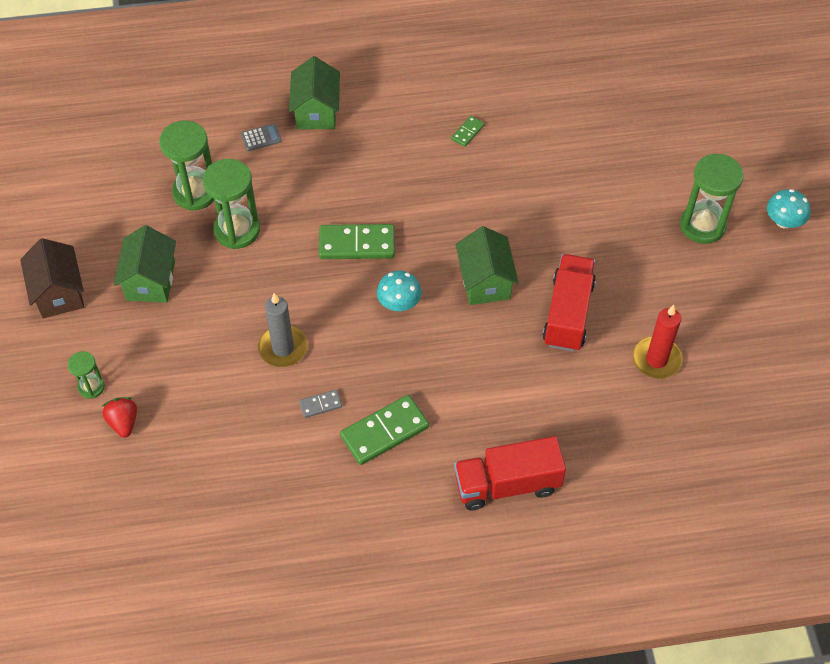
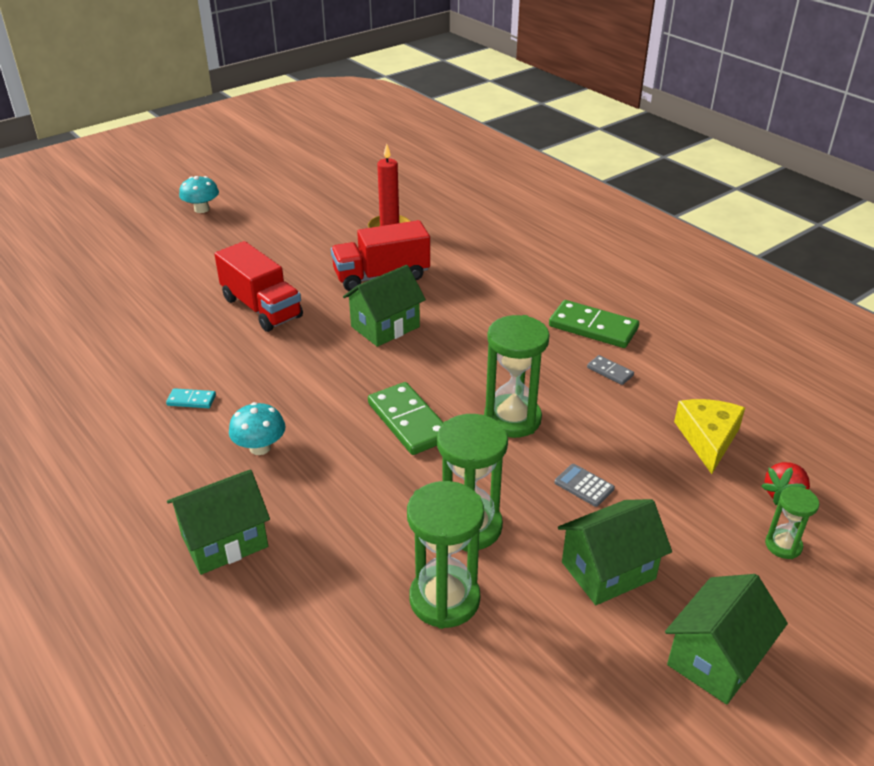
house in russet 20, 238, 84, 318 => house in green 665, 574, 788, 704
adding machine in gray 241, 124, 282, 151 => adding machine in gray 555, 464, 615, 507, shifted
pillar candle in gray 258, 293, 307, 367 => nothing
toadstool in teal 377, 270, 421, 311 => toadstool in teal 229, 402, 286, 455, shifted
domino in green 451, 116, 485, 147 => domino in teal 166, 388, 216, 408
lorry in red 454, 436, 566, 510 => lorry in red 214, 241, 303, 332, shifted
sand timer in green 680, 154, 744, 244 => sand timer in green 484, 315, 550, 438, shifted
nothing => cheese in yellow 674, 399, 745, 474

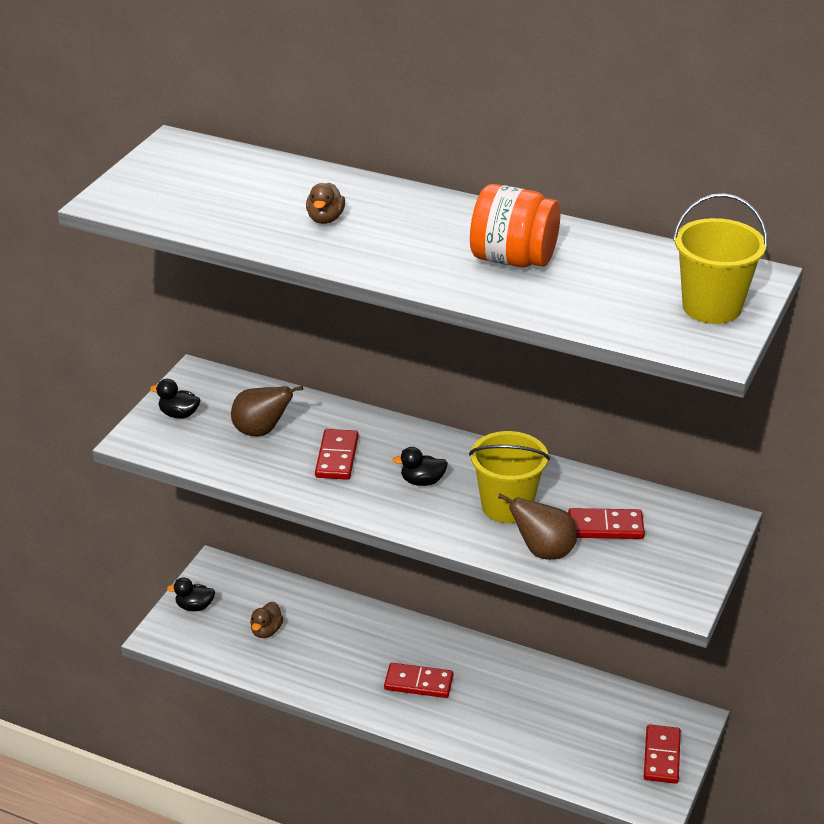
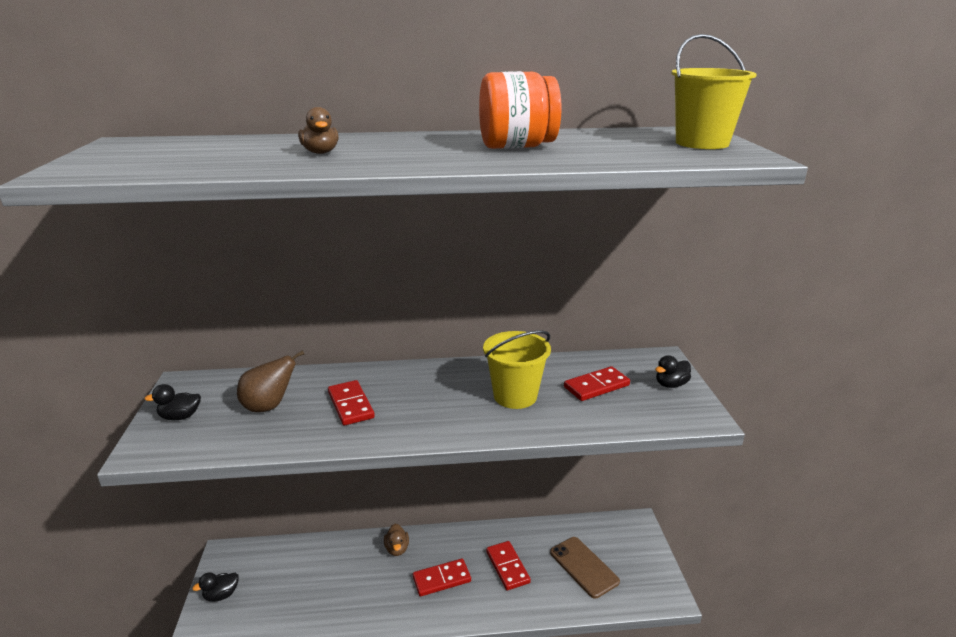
toy duck in russet 250, 602, 283, 638 => toy duck in russet 384, 524, 409, 556, shifted
toy duck in jet-black 393, 447, 448, 486 => toy duck in jet-black 655, 355, 691, 388, shifted
pear fruit in russet 498, 493, 577, 560 => nothing
domino in red 644, 724, 681, 784 => domino in red 486, 541, 531, 590, shifted
nothing => mobile phone in russet 550, 537, 620, 598

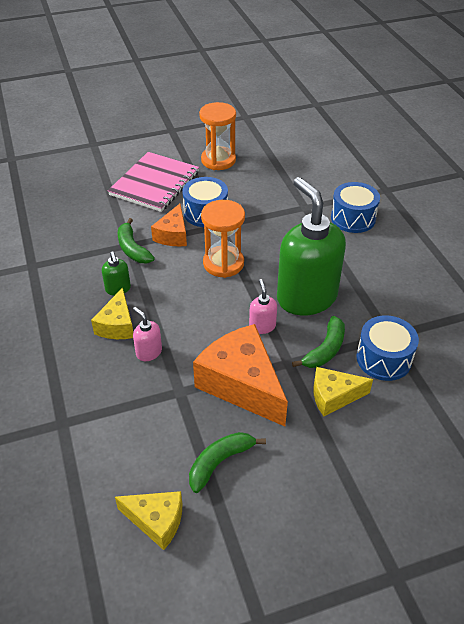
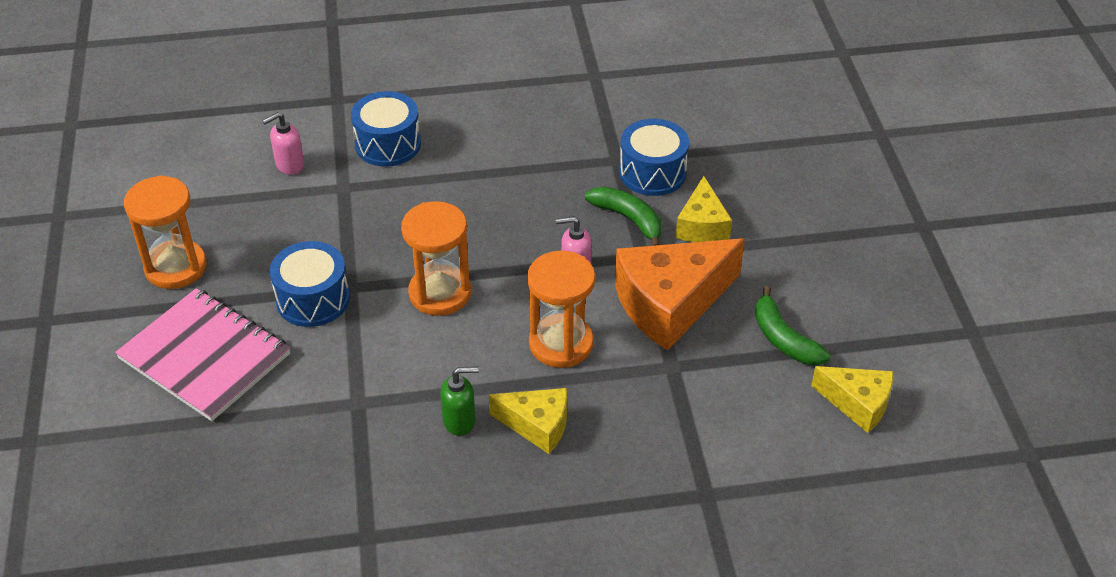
cheese in yellow 115, 491, 182, 550 => cheese in yellow 811, 366, 893, 433, 90 degrees clockwise
toy banana in green 118, 218, 155, 263 => nothing
pump bottle in pink 133, 307, 162, 361 => pump bottle in pink 262, 112, 304, 175, shifted
cheese in orange-coloured 151, 204, 187, 246 => nothing
pump bottle in green 277, 177, 346, 315 => nothing
nothing => sand timer in orange-coloured 527, 251, 595, 368

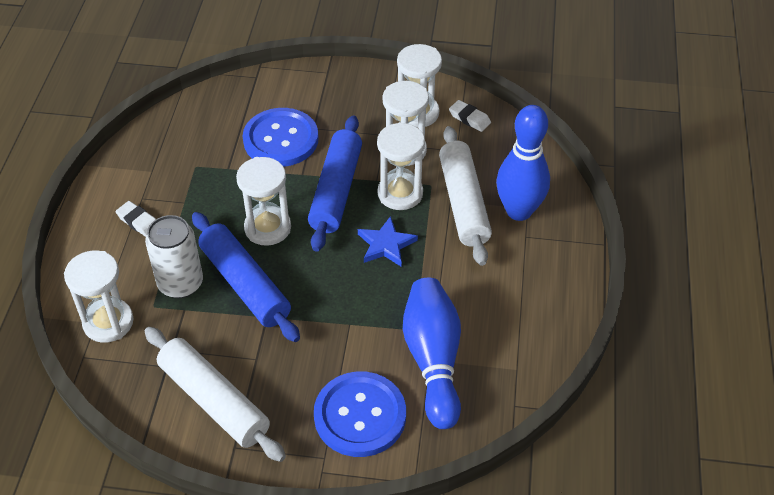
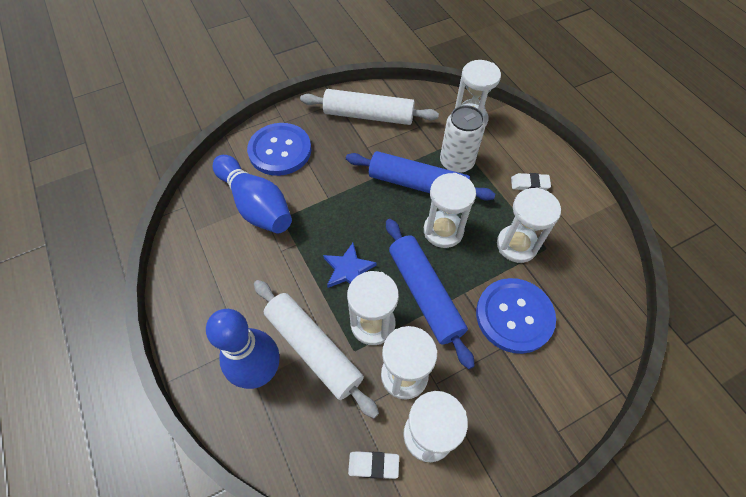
nothing => sand timer in snow-white 497, 187, 561, 263

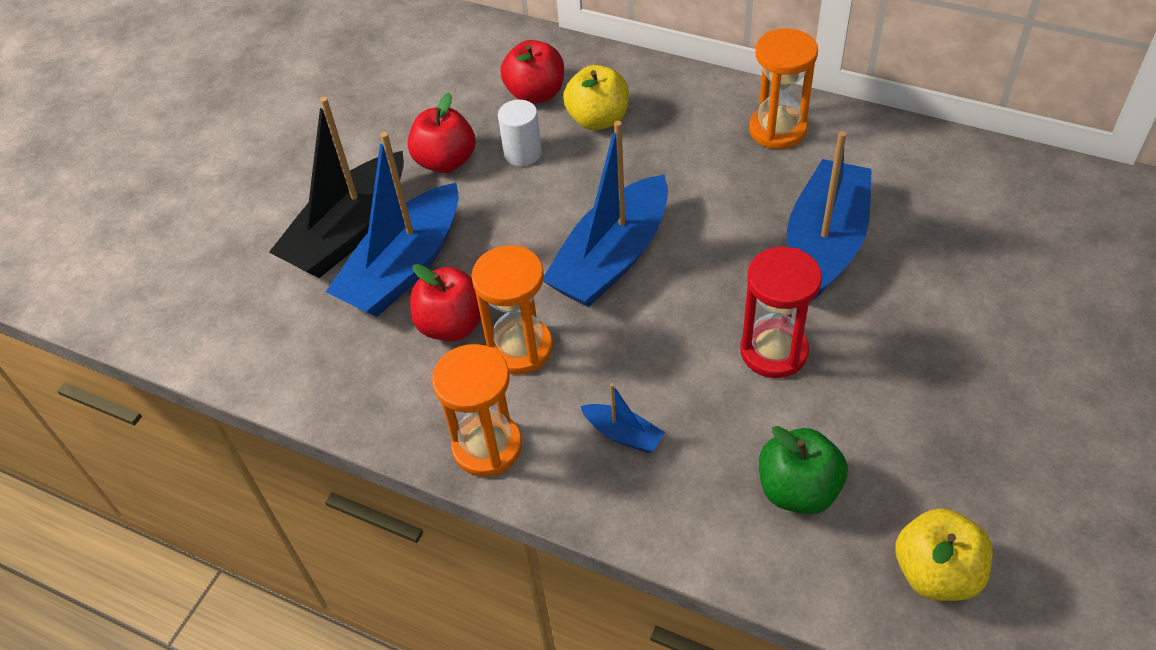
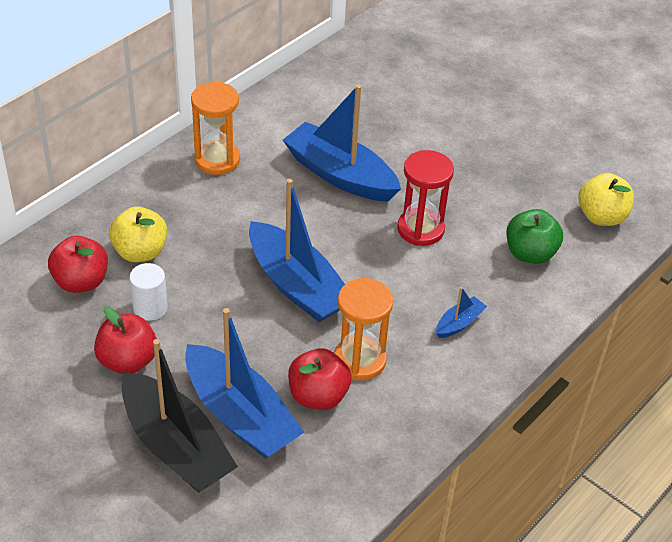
sand timer in orange-coloured 432, 344, 522, 477 => nothing

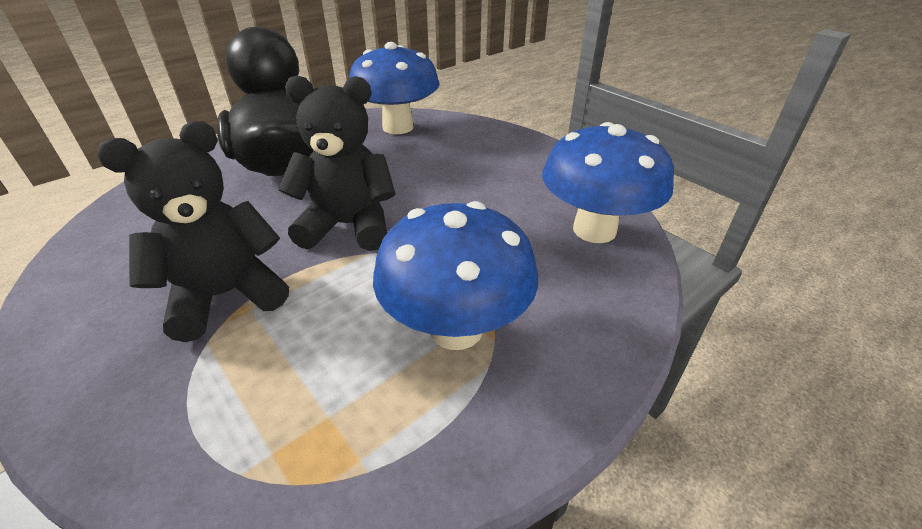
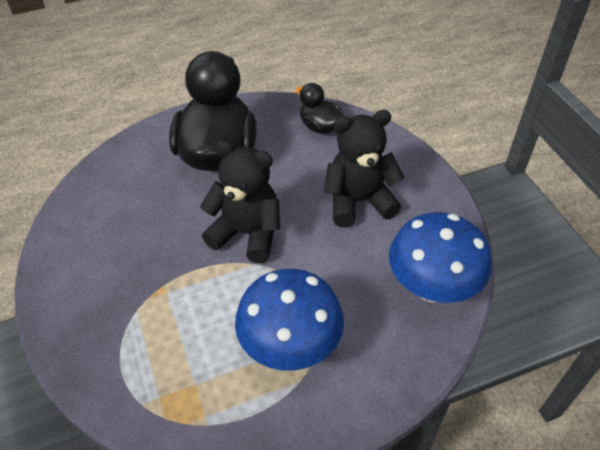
stuffed bear in jet-black 97, 121, 289, 342 => stuffed bear in jet-black 324, 110, 405, 227, shifted
toadstool in cobalt 349, 42, 439, 134 => toy duck in jet-black 296, 83, 343, 134

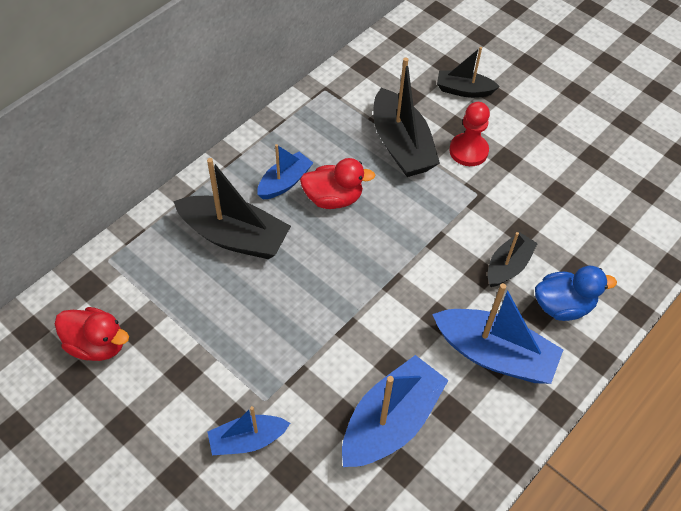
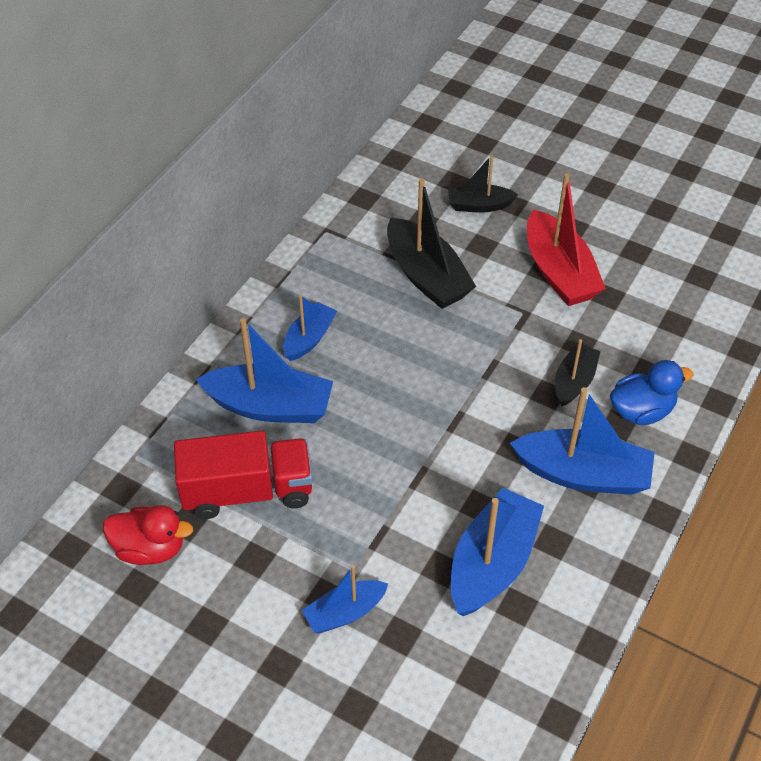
sailboat in jet-black 173, 158, 291, 259 => sailboat in cobalt 196, 318, 333, 423
toy duck in red 300, 158, 375, 209 => nothing
game pawn in red 449, 102, 490, 166 => nothing
nothing => lorry in red 174, 431, 313, 519
nothing => sailboat in red 527, 173, 606, 306

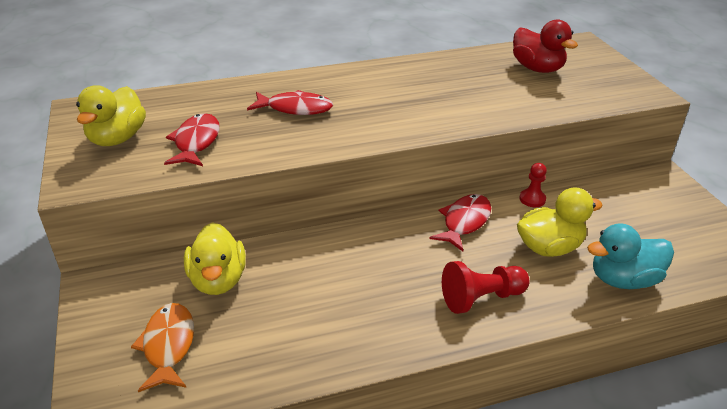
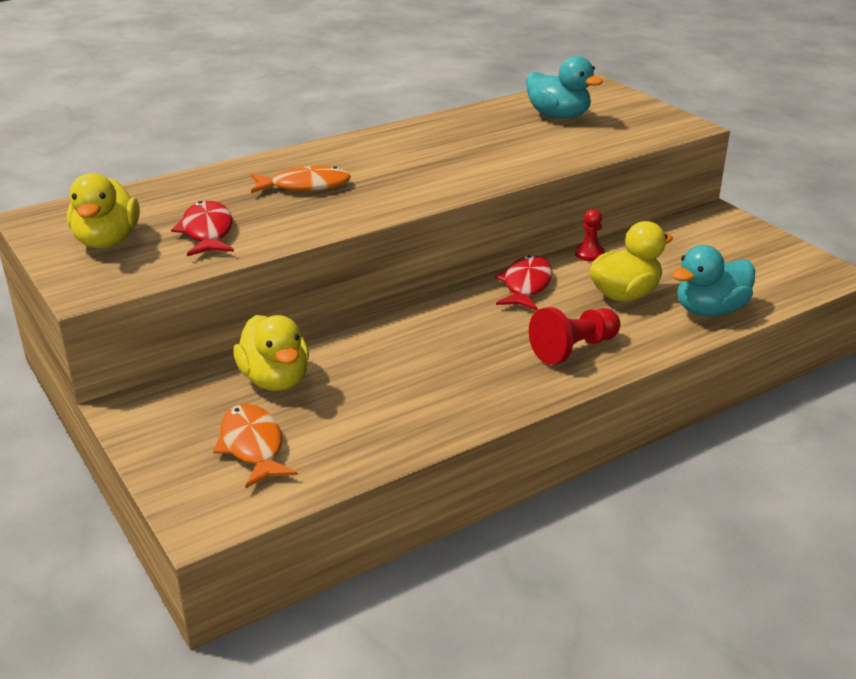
toy fish in red 247, 90, 333, 115 => toy fish in orange-coloured 251, 166, 351, 193
toy duck in red 513, 20, 578, 73 => toy duck in teal 526, 56, 603, 119

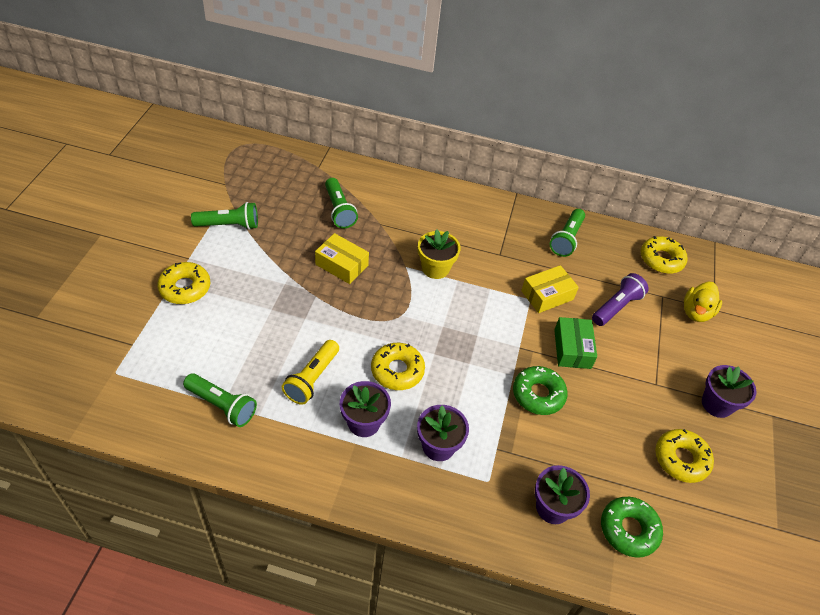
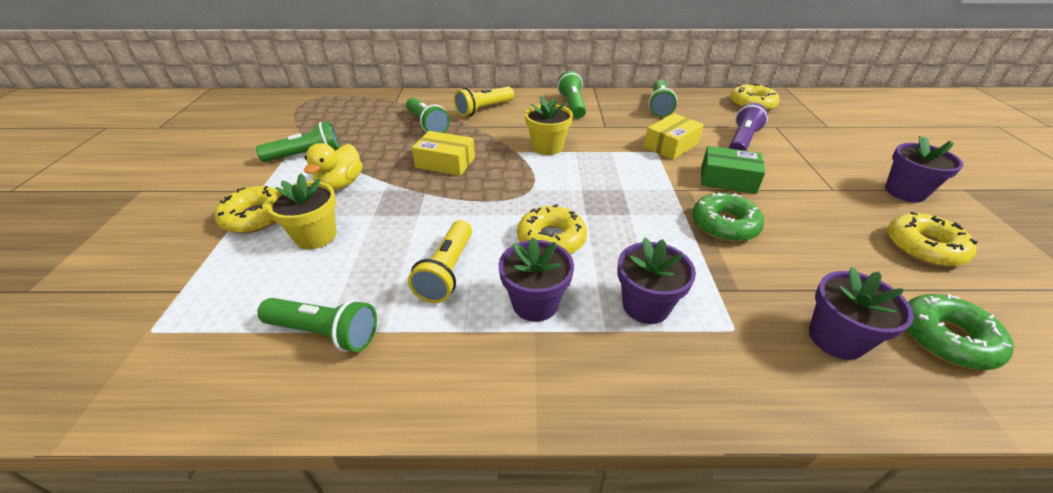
package in green 554, 317, 597, 369 => package in green 701, 146, 765, 194, 60 degrees counterclockwise
toy duck in yellow 684, 282, 722, 322 => toy duck in yellow 304, 143, 363, 190, shifted
nothing => flower pot in yellow 266, 174, 337, 249
nothing => torch in yellow 454, 87, 514, 117
nothing => torch in green 557, 71, 586, 119

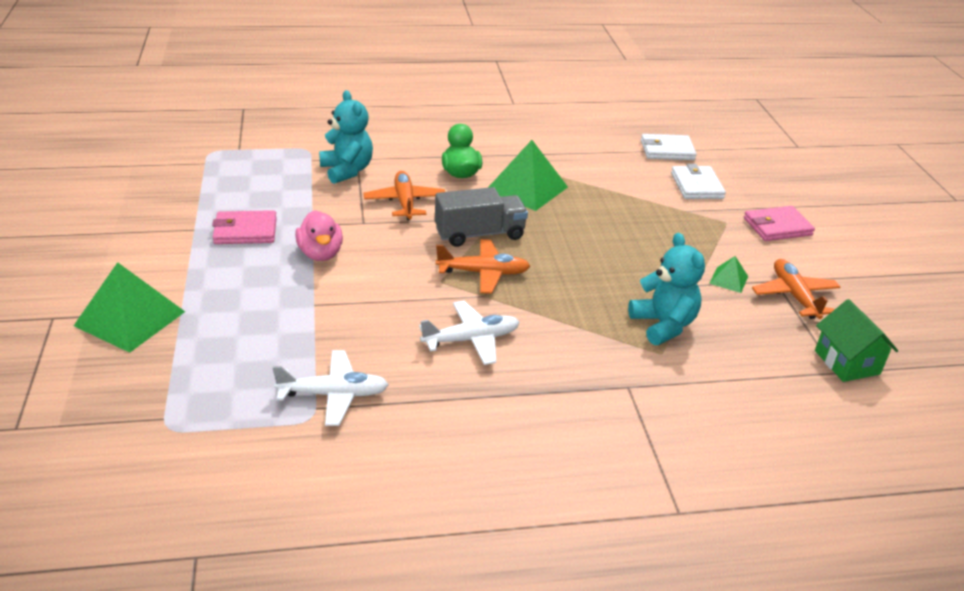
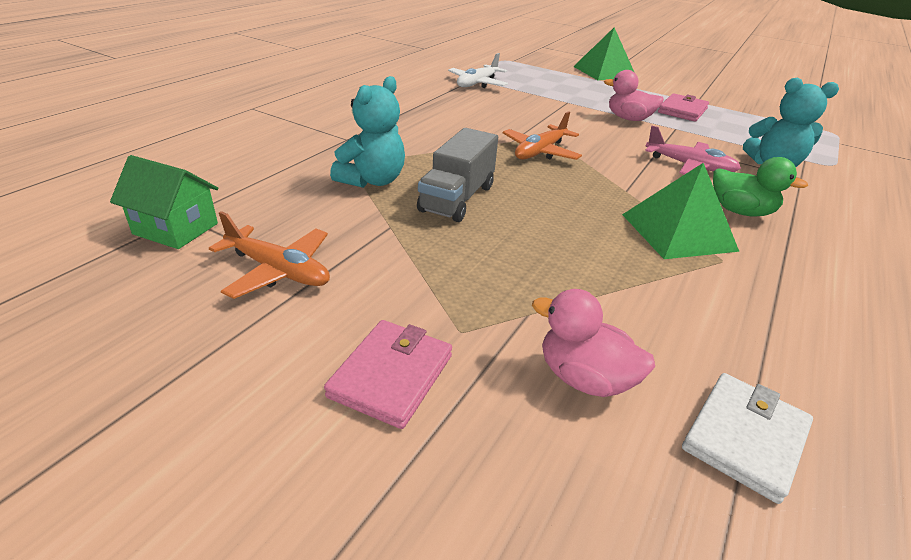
aeroplane in orange-coloured 363, 171, 445, 220 => aeroplane in pink 645, 126, 741, 175
aeroplane in snow-white 419, 301, 519, 365 => nothing
lorry in gray 435, 187, 528, 247 => lorry in gray 417, 128, 498, 222, shifted
stuffed bear in teal 628, 233, 705, 345 => stuffed bear in teal 330, 76, 405, 188, 75 degrees counterclockwise
wallet in snow-white 671, 164, 726, 199 => toy duck in pink 532, 289, 655, 397
solid pyramid in green 709, 256, 748, 293 => nothing

